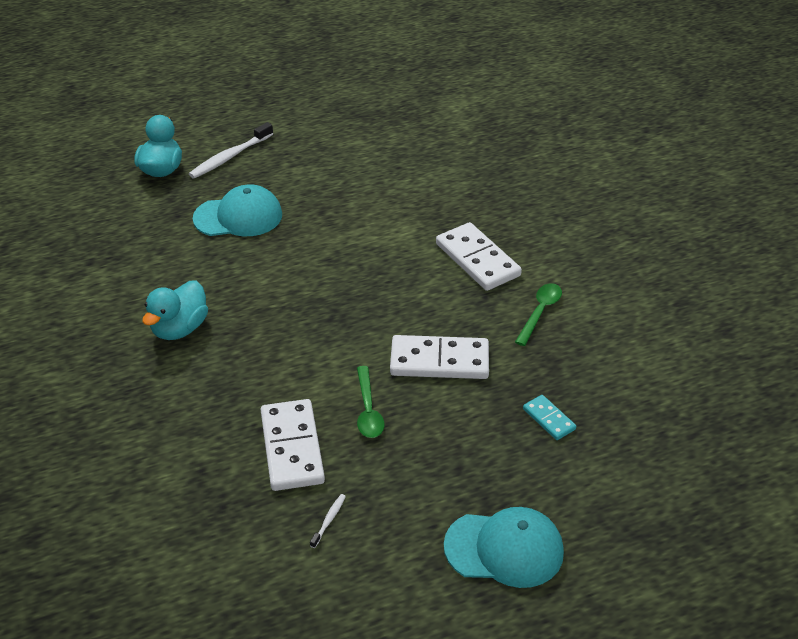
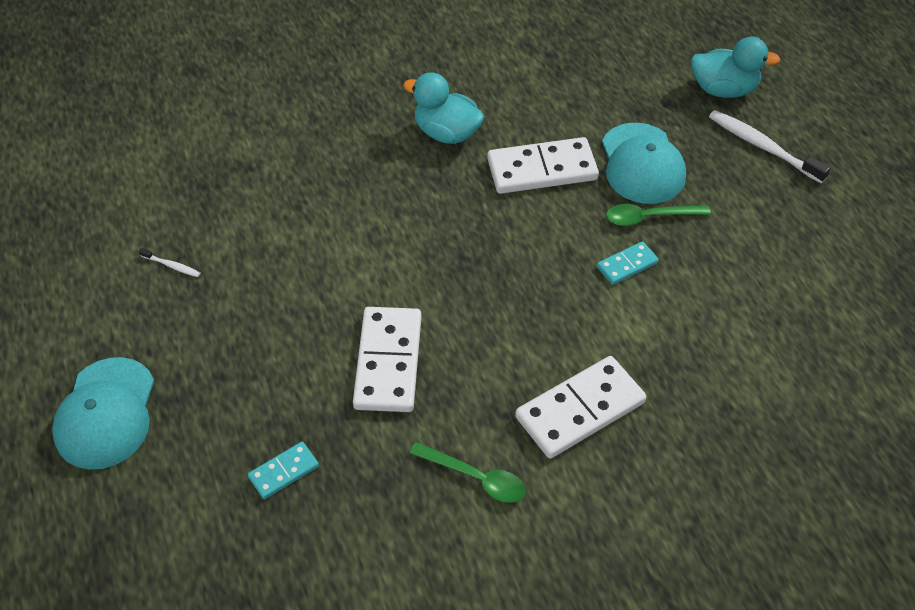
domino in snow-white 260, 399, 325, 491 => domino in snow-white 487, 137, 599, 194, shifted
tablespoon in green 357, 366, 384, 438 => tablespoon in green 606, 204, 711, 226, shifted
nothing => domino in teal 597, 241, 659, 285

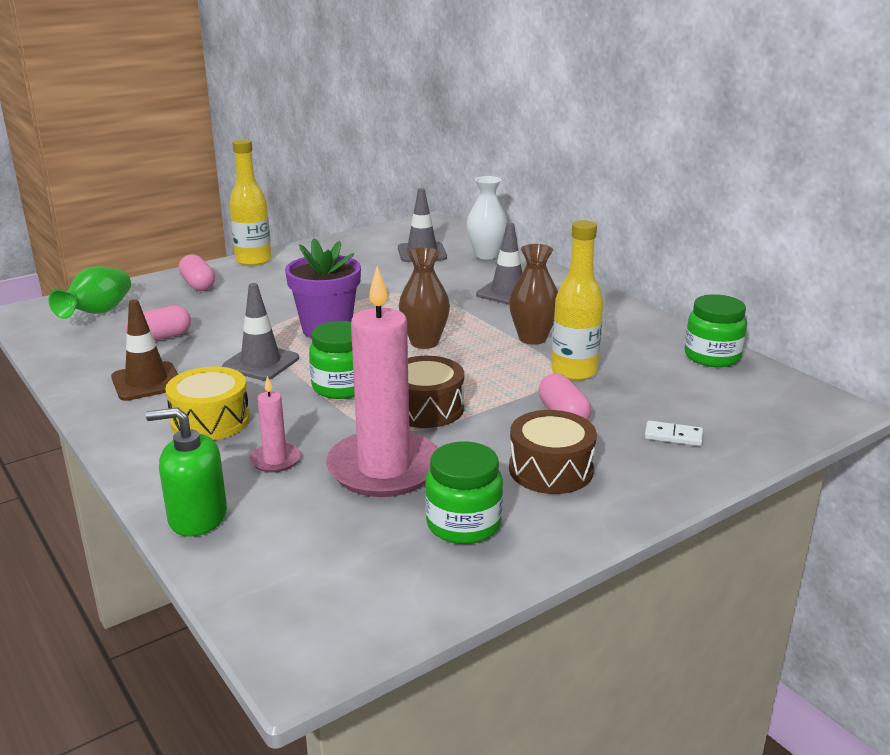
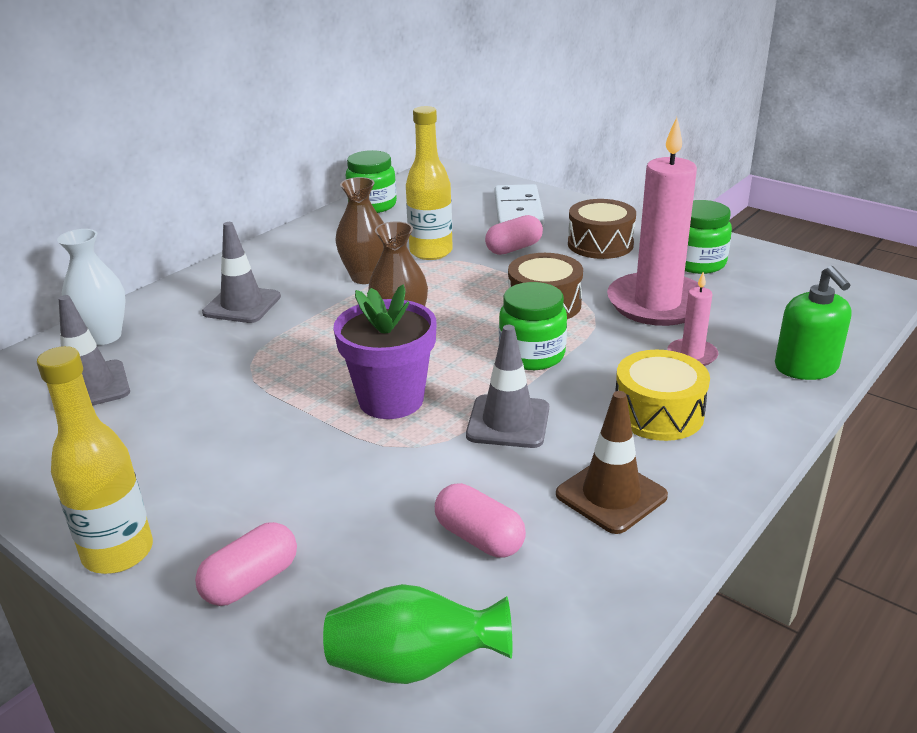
domino in snow-white 645, 421, 703, 446 => domino in snow-white 495, 184, 544, 227, x2.08

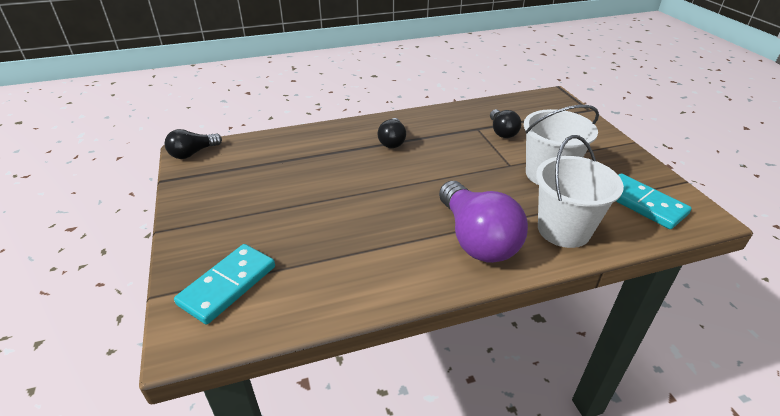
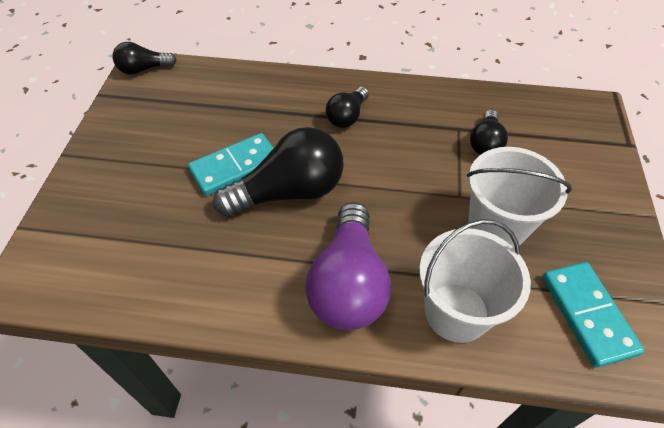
domino in teal 174, 244, 275, 325 => domino in teal 188, 133, 273, 196, shifted
nothing => lightbulb in jet-black 213, 127, 344, 217

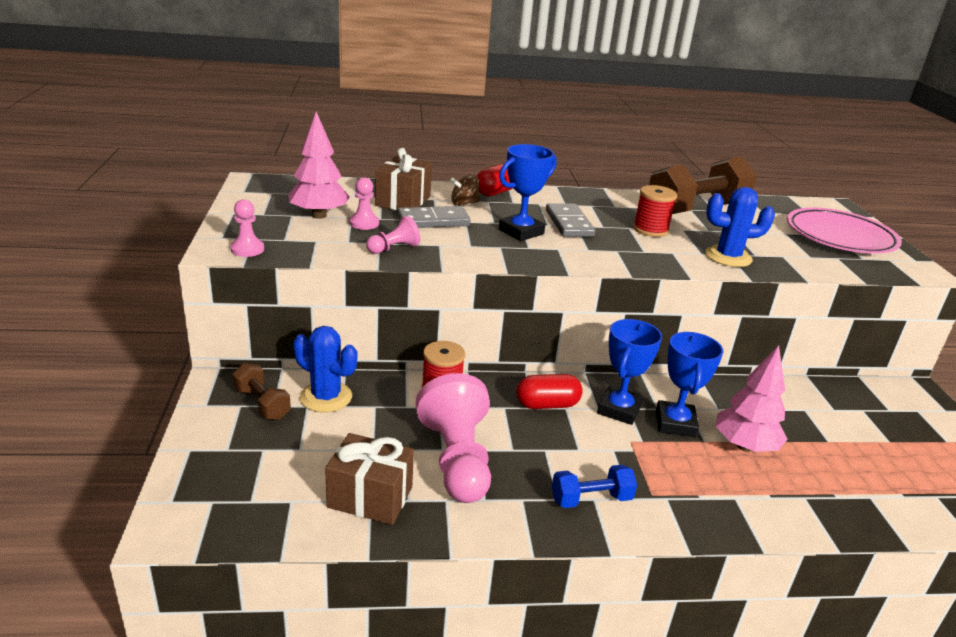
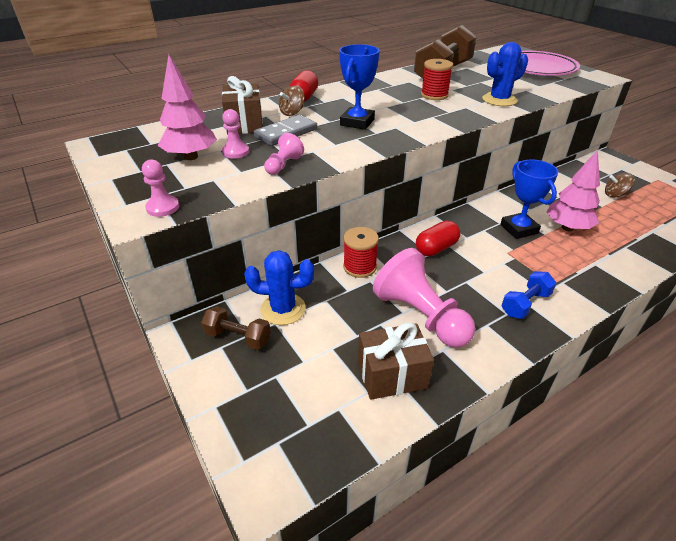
domino in gray 546, 203, 595, 237 => nothing
trophy in cobalt 597, 319, 662, 425 => nothing
nothing => spinning top in russet 605, 173, 635, 198

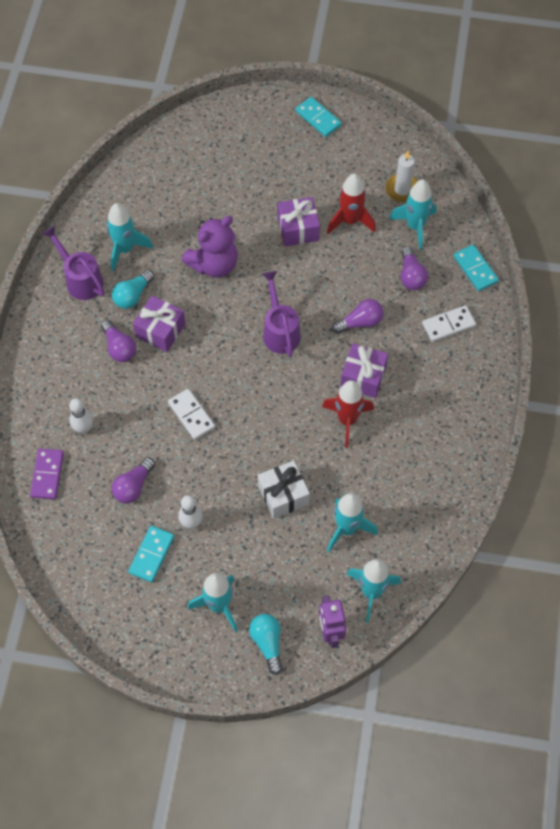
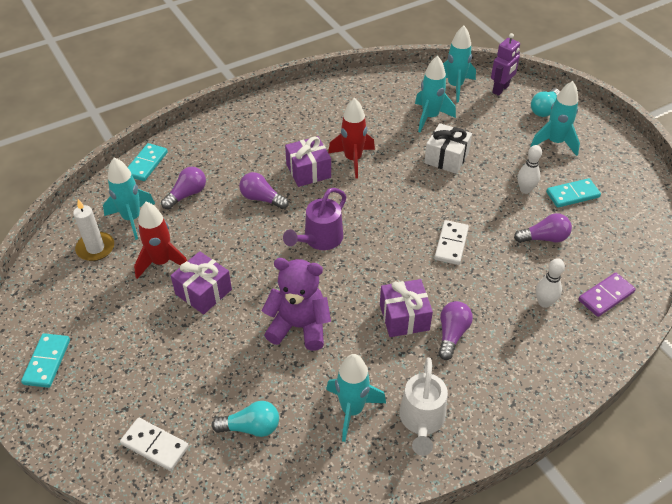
sprinkling can in purple 42, 226, 105, 300 => sprinkling can in snow-white 399, 357, 448, 456
lightbulb in teal 112, 270, 154, 309 => lightbulb in teal 212, 401, 279, 437, shifted
domino in snow-white 422, 305, 476, 342 => domino in snow-white 120, 418, 189, 471, shifted

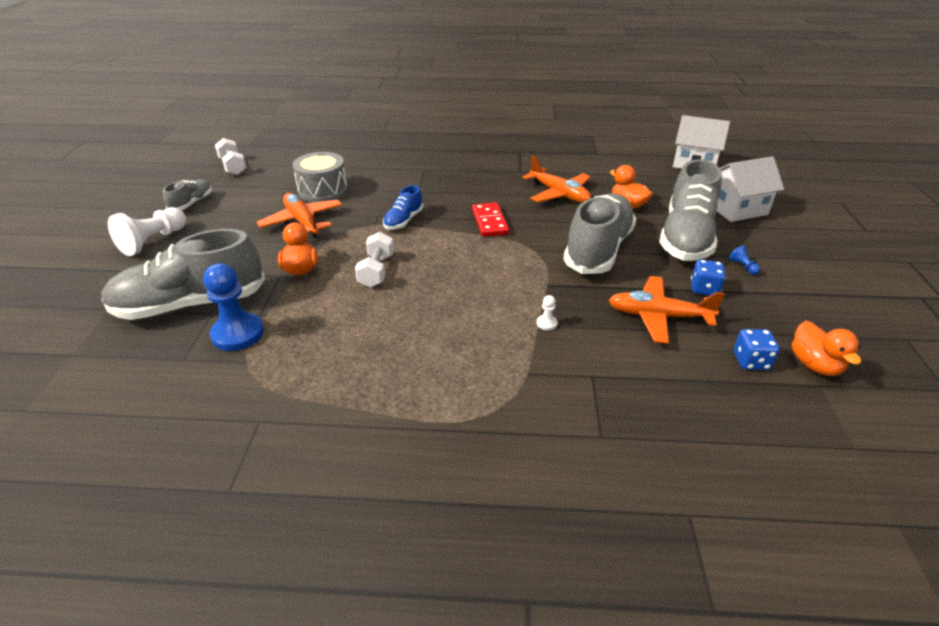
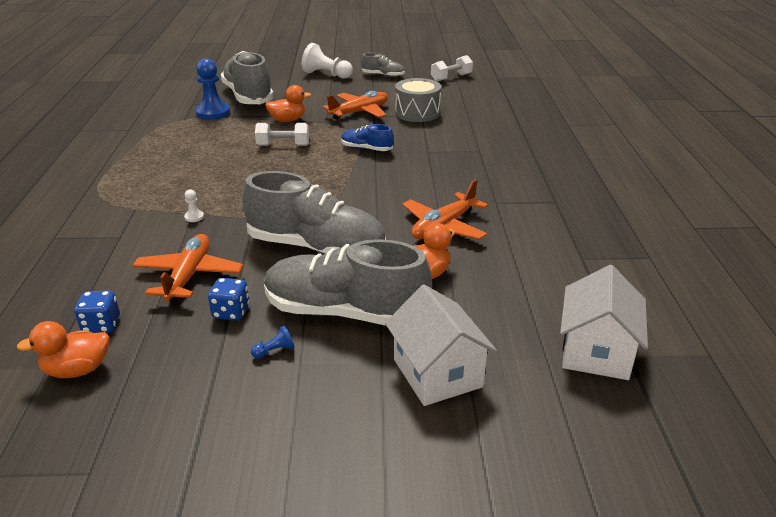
domino in red 472, 203, 509, 237 => nothing

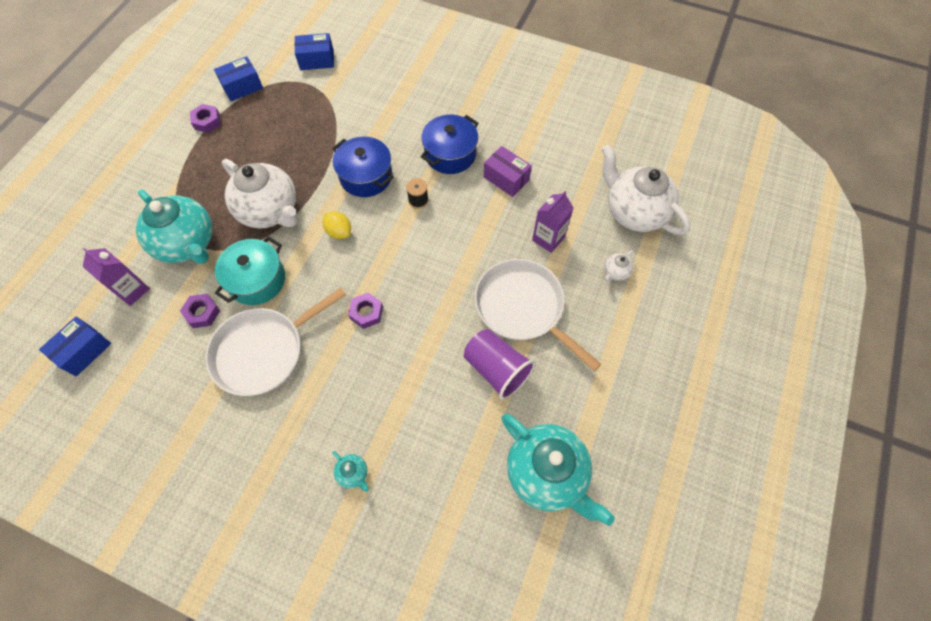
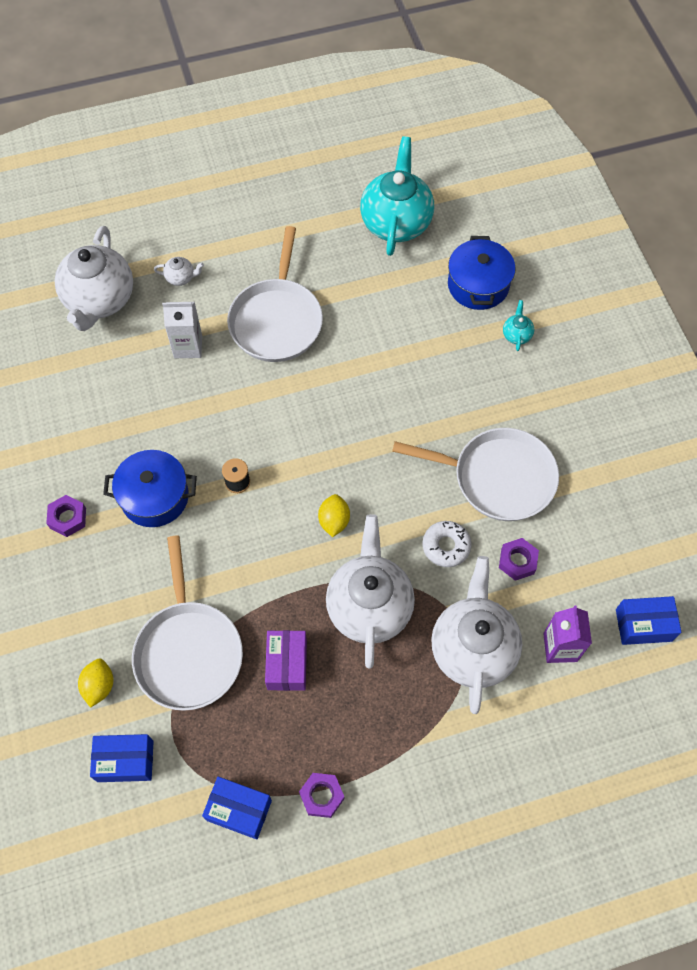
tea pot in teal 136, 190, 213, 264 => tea pot in snow-white 431, 556, 522, 714
cooking pot in teal 215, 236, 285, 305 => donut in snow-white 423, 521, 471, 567
package in cobalt 295, 33, 334, 70 => package in cobalt 90, 734, 154, 782, 45 degrees counterclockwise
cooking pot in cobalt 332, 137, 394, 197 => cooking pot in cobalt 448, 236, 516, 310, shifted
hexagon nut in purple 348, 293, 383, 329 => hexagon nut in purple 46, 495, 86, 537, shifted
beaker in purple 464, 329, 535, 400 => nothing
package in purple 484, 146, 532, 197 => package in purple 265, 630, 307, 691, shifted
milk carton in purple 532, 191, 574, 253 => milk carton in snow-white 162, 302, 202, 358
nothing => toy lemon in yellow 78, 658, 113, 708
nothing => skillet in snow-white 132, 536, 243, 711

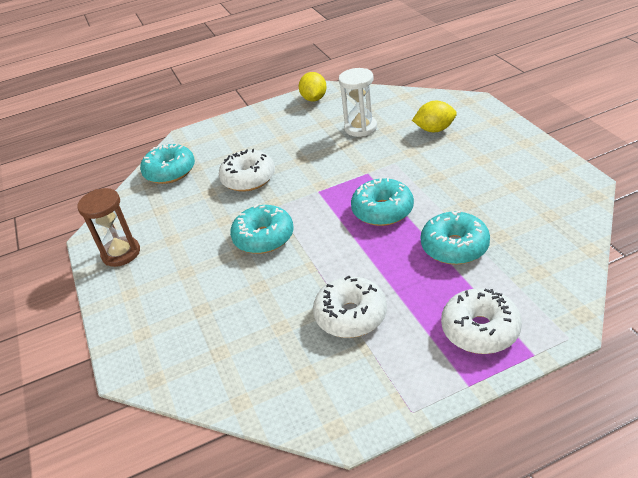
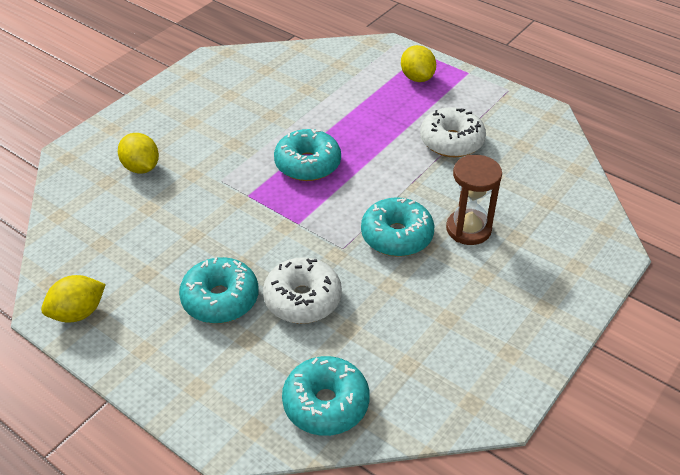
sand timer in russet 77, 188, 140, 267 => sand timer in russet 446, 155, 502, 245, shifted
sand timer in snow-white 339, 68, 377, 137 => nothing
donut in teal 421, 211, 490, 265 => donut in teal 179, 257, 259, 324, shifted
donut in snow-white 441, 288, 522, 354 => toy lemon in yellow 401, 45, 436, 82

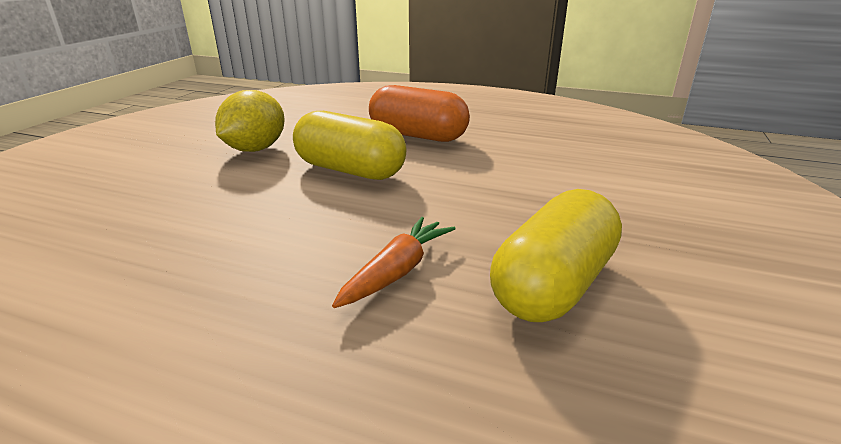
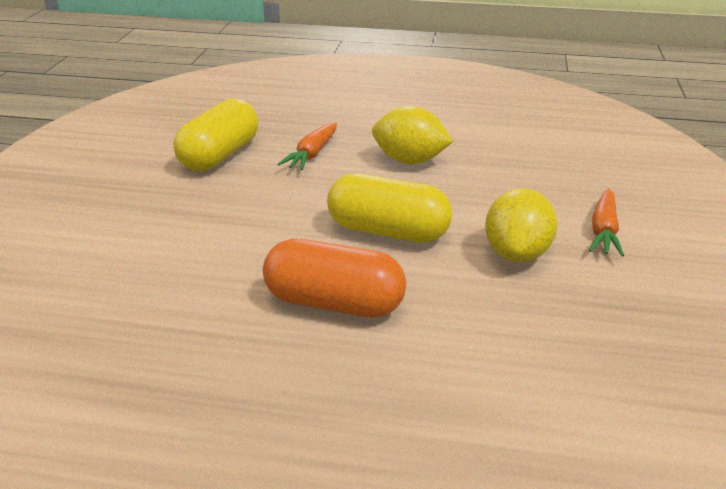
nothing => toy lemon in yellow 372, 106, 453, 164
nothing => root vegetable in orange-coloured 589, 188, 624, 257

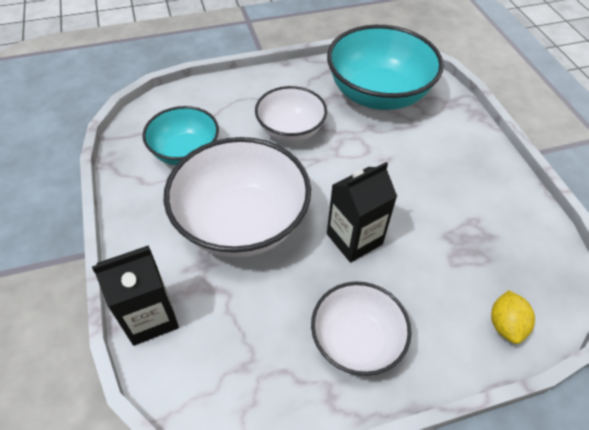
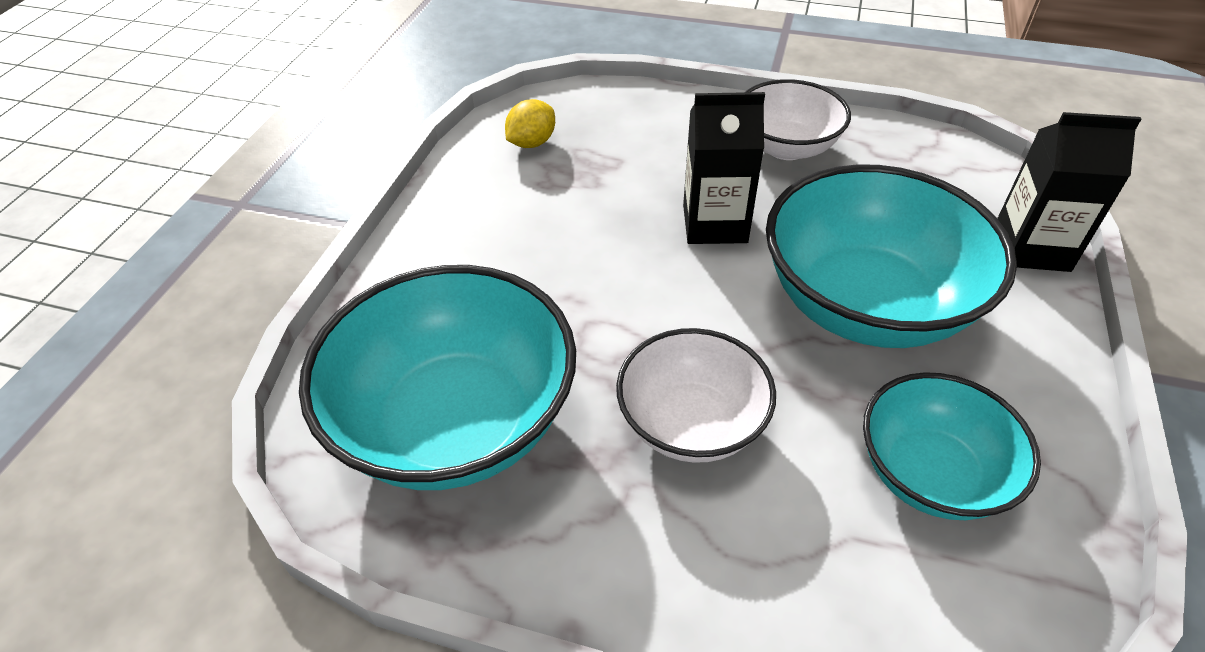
serving bowl in snow-white 163, 137, 311, 258 => serving bowl in teal 766, 164, 1017, 348
toy lemon in yellow 491, 290, 535, 344 => toy lemon in yellow 505, 99, 555, 148, shifted

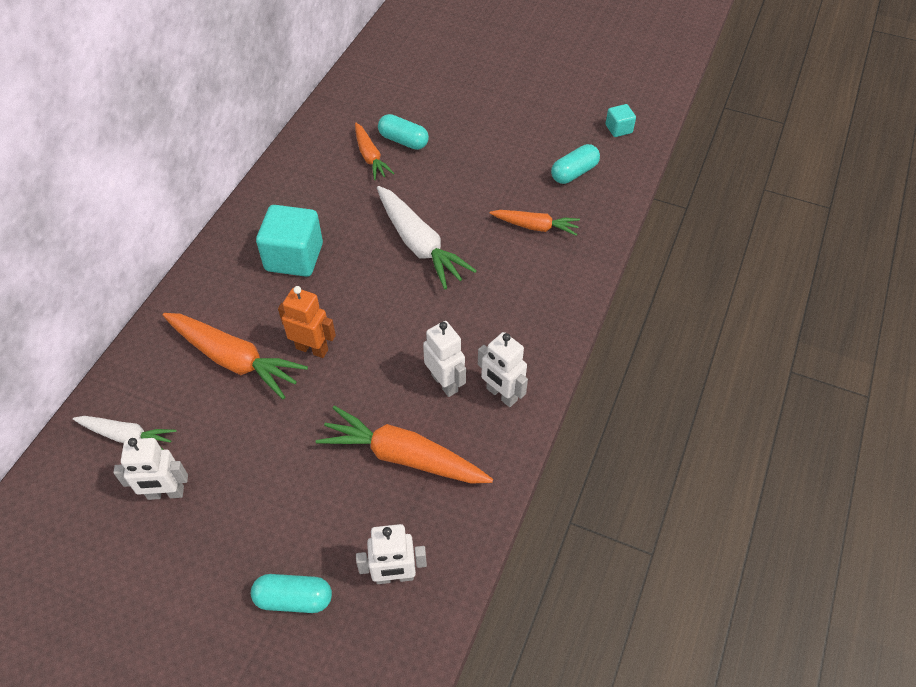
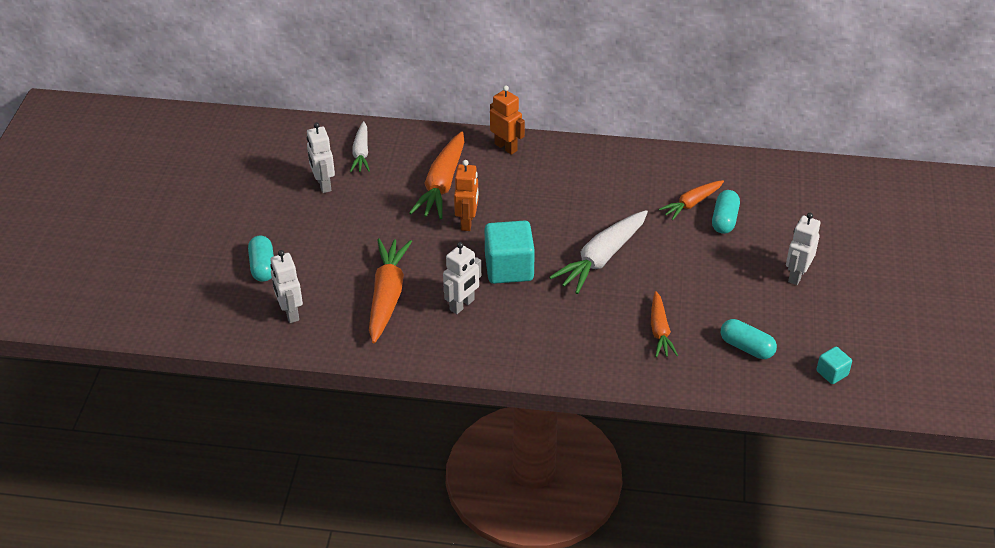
cube in teal 256, 205, 323, 277 => cube in teal 485, 221, 535, 284, shifted
robot figure in snow-white 478, 332, 528, 407 => robot figure in snow-white 786, 213, 820, 285, shifted
nothing => robot figure in orange-coloured 490, 86, 525, 155

